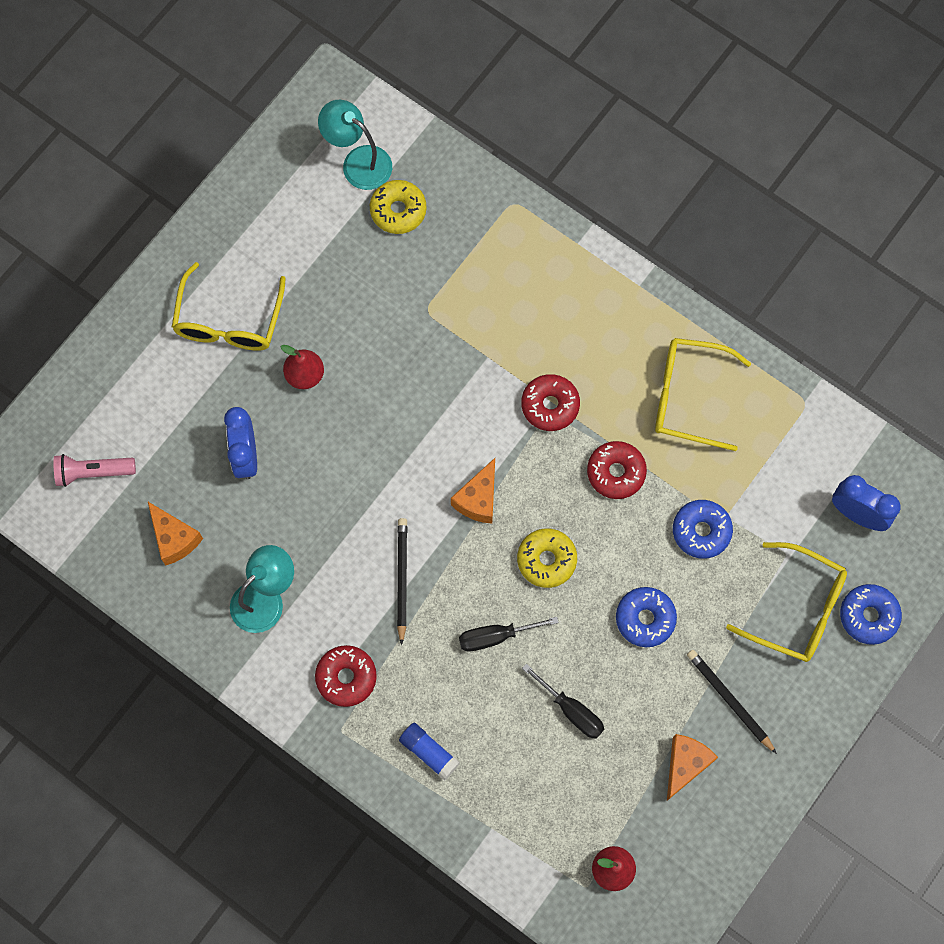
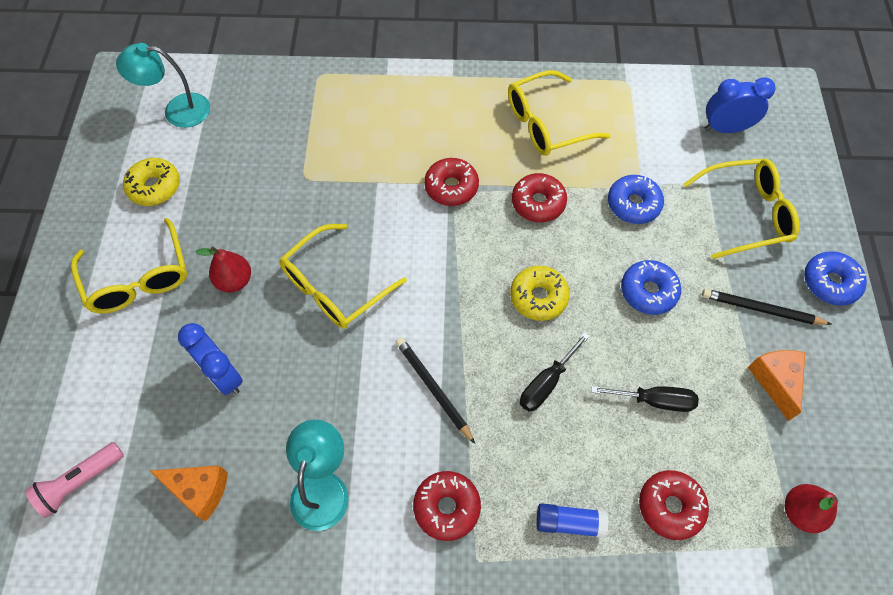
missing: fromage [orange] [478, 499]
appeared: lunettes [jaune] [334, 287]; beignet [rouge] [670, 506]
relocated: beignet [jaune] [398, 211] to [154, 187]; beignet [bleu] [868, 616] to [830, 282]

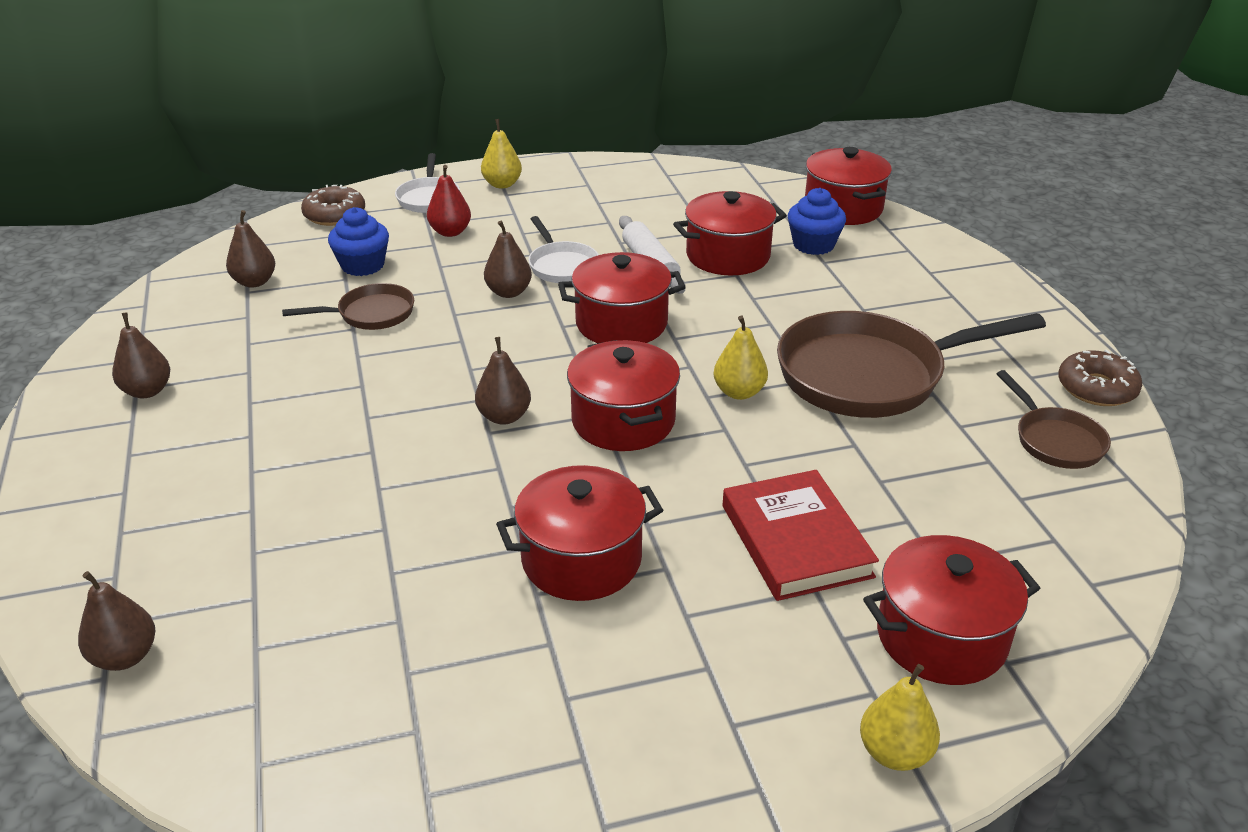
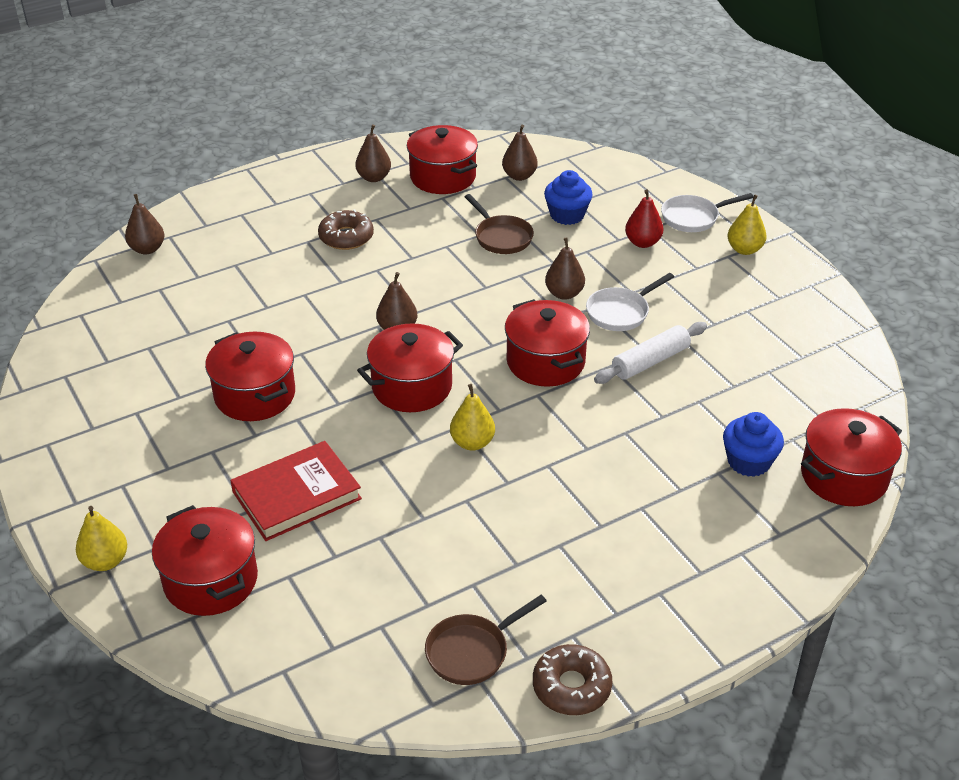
missing: poêle [marron] [870, 375]
relocated: beignet [marron] [334, 214] to [346, 237]; marmite [rouge] [728, 256] to [443, 177]

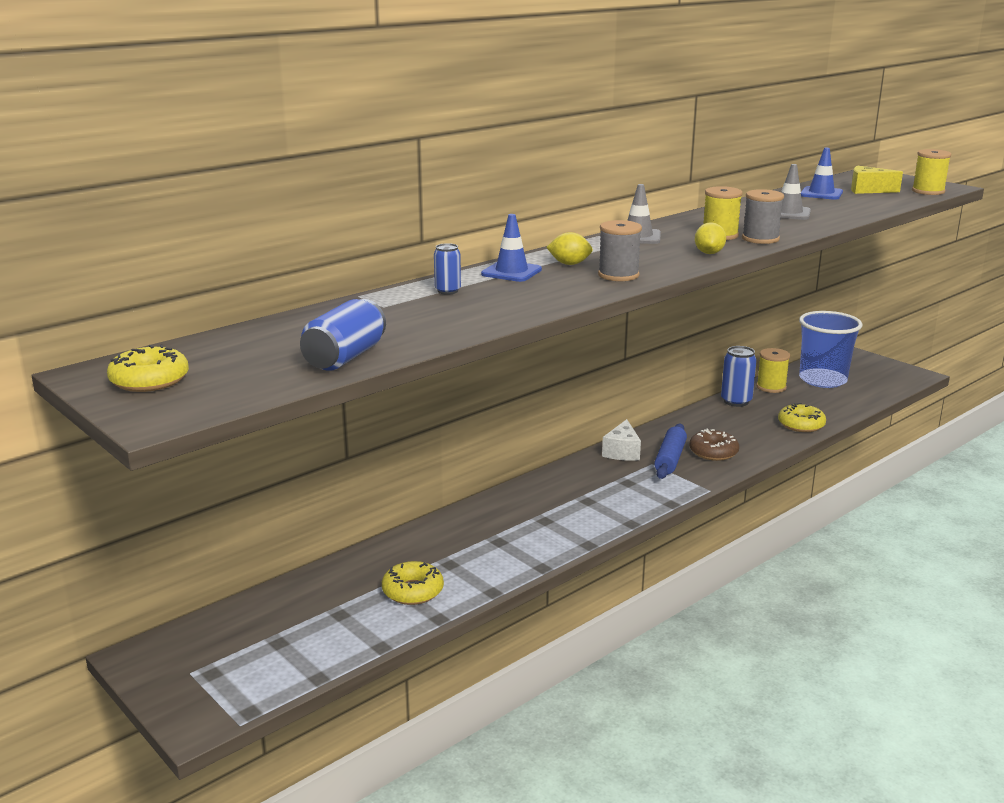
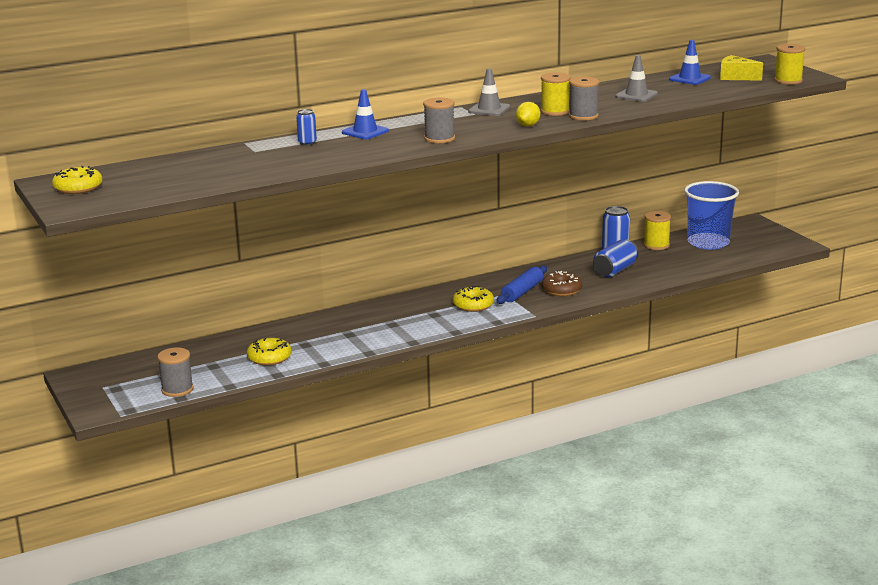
missing: citron [jaune] [569, 264]; fromage [blanc] [622, 452]
appeared: bobine [gris] [177, 389]
relocated: canette [bleu] [345, 357] to [615, 270]; beignet [jaune] [801, 425] to [473, 305]

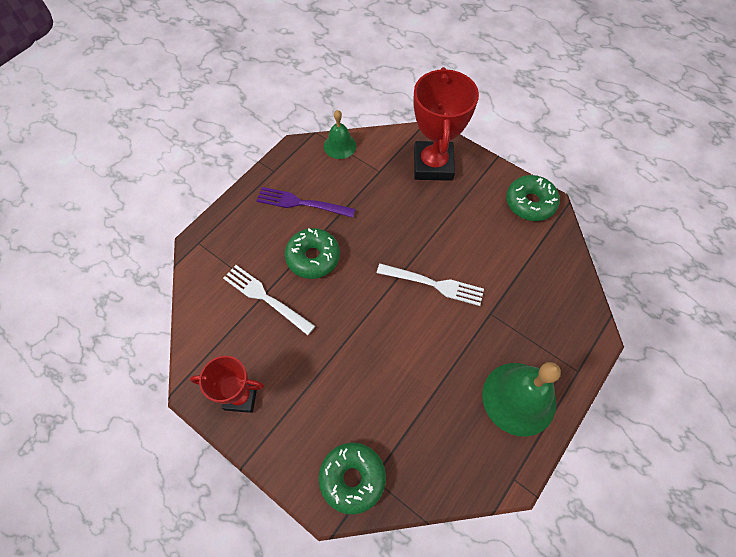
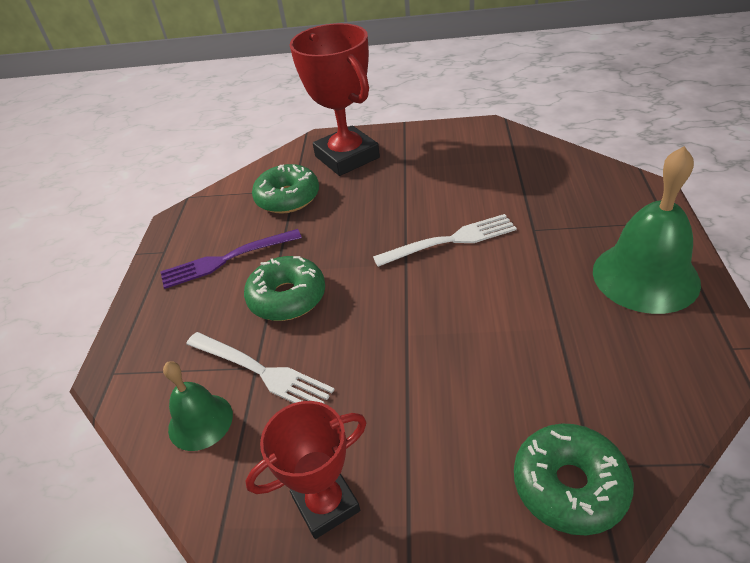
relocated: cloche [vert] [340, 146] to [200, 421]; beignet [vert] [530, 203] to [288, 198]
spun: fourchette [blanc] [265, 298] = [261, 371] 150 degrees counterclockwise

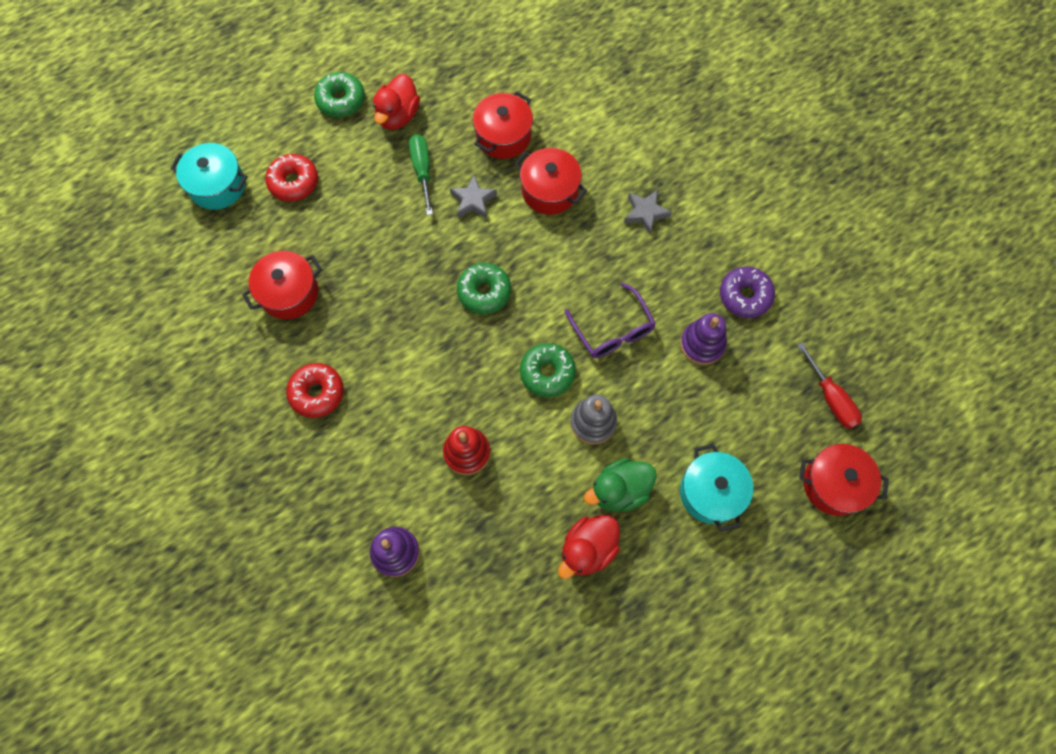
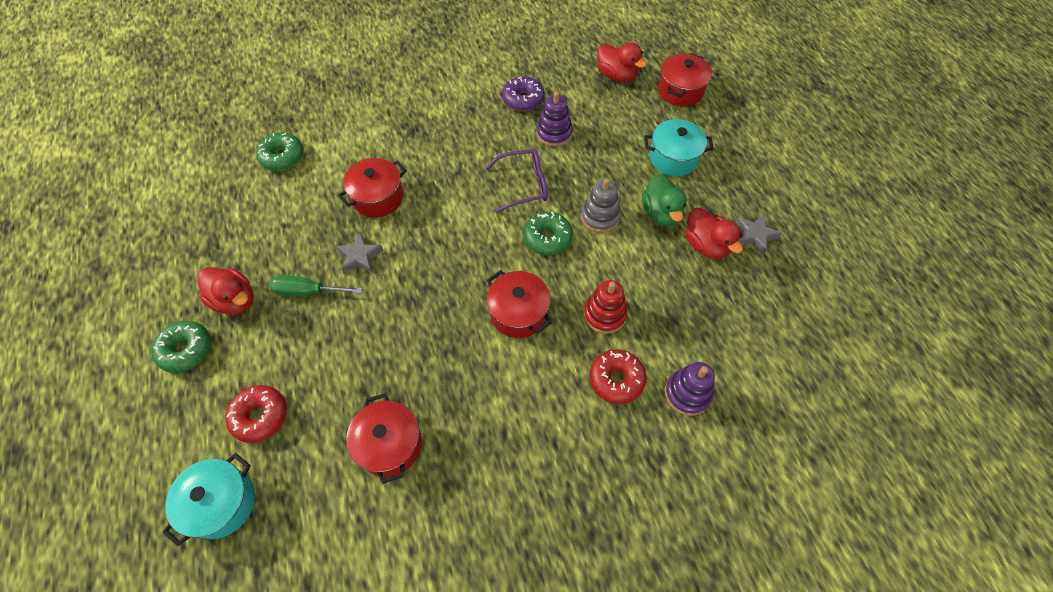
relocated: beignet [rouge] [317, 393] to [616, 379]; beignet [vert] [484, 292] to [282, 157]; marmite [rouge] [503, 136] to [518, 313]; étoile [gris] [645, 213] to [754, 235]
exchanged: tournevis [rouge] [830, 398] to canard [rouge] [616, 75]

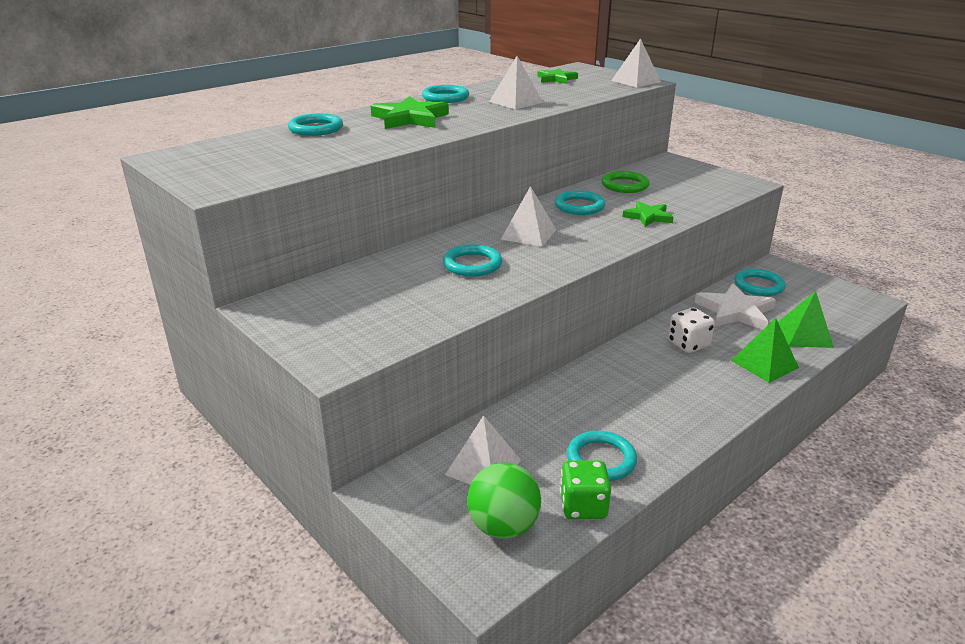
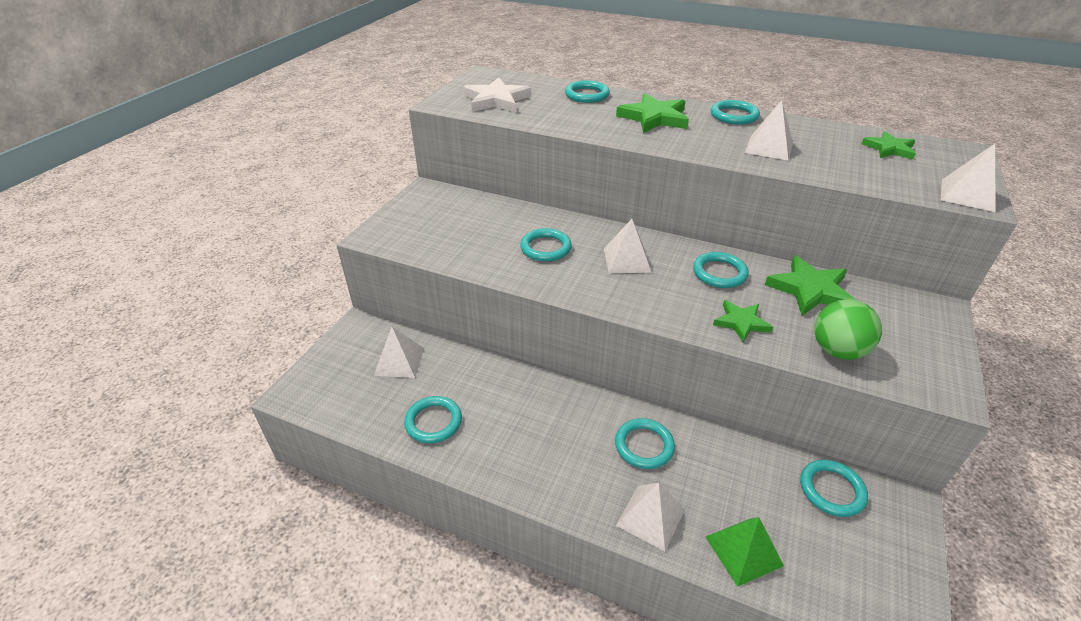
missing: dé [vert] [583, 506]
relocated: balle [vert] [503, 526] to [837, 351]; étoile [blanc] [735, 311] to [496, 100]
exchanged: anneau [vert] [625, 185] to étoile [vert] [810, 290]; dé [blanc] [688, 344] to anneau [turquoise] [644, 446]
colour: pyramide [vert] [764, 364] to pyramide [blanc] [650, 517]

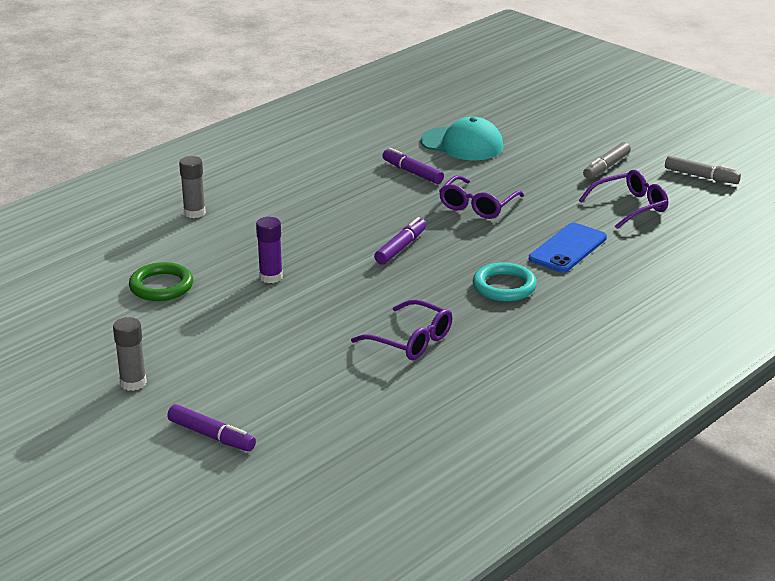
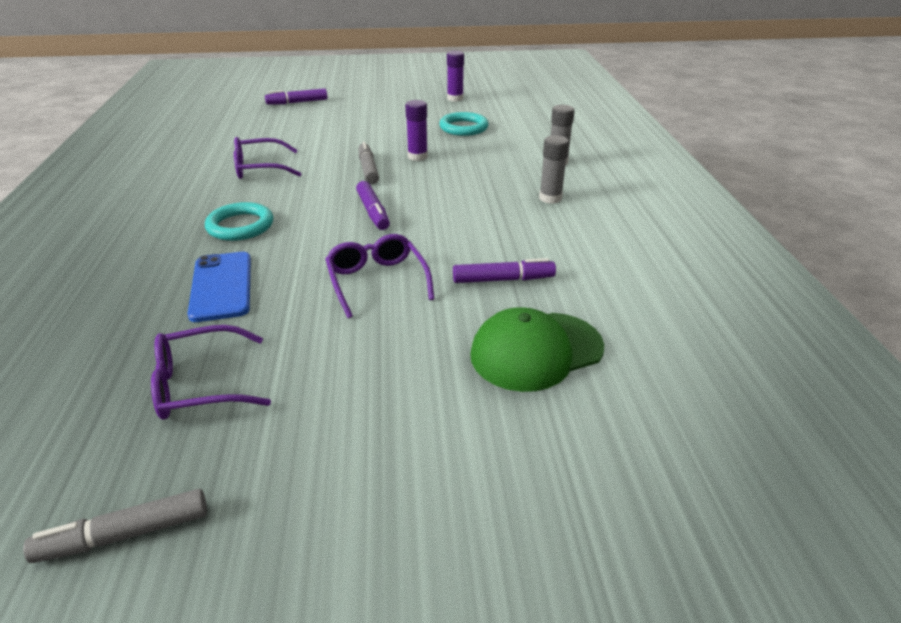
appeared: bâton de colle [violet] [455, 98]
relocated: bâton de colle [gris] [133, 383] to [550, 198]; feutre [gris] [606, 167] to [368, 169]
colour: anneau [vert] [161, 286] to anneau [turquoise] [463, 128]; casquette [turquoise] [462, 144] to casquette [vert] [536, 351]
spun: lunettes [violet] [630, 207] = [200, 385] 60 degrees clockwise

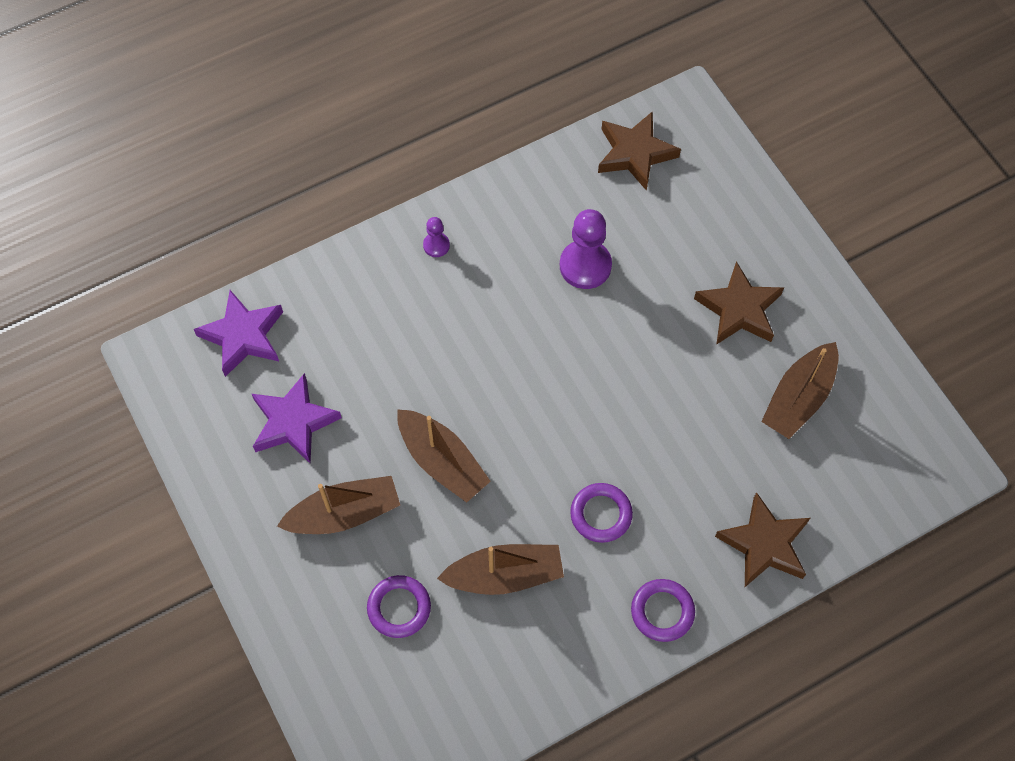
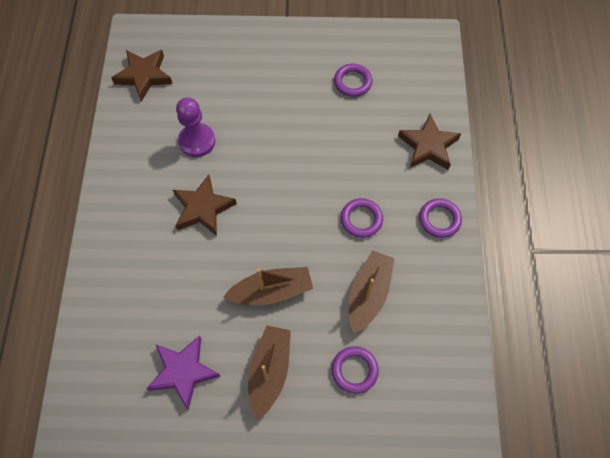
missing: étoile [violet] [243, 336]; pion [violet] [436, 245]
relocated: étoile [marron] [739, 309] to [203, 208]
exchanged: bateau [marron] [798, 398] to anneau [violet] [352, 82]

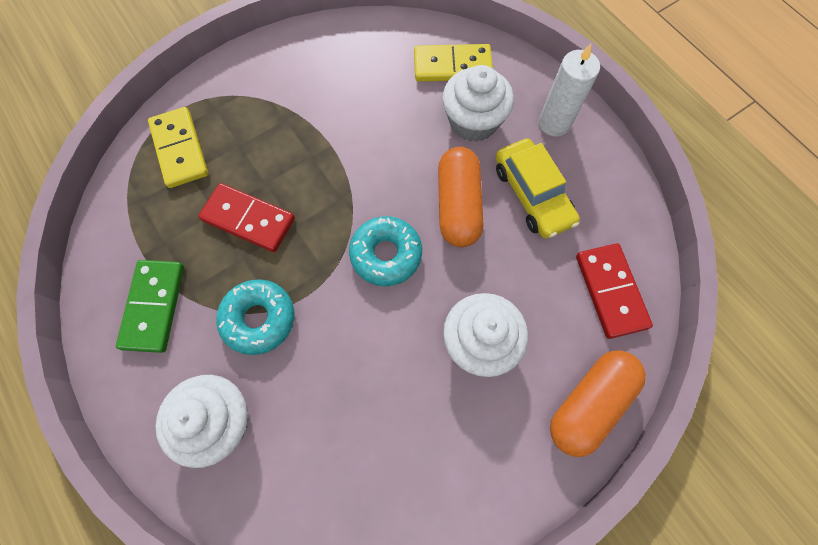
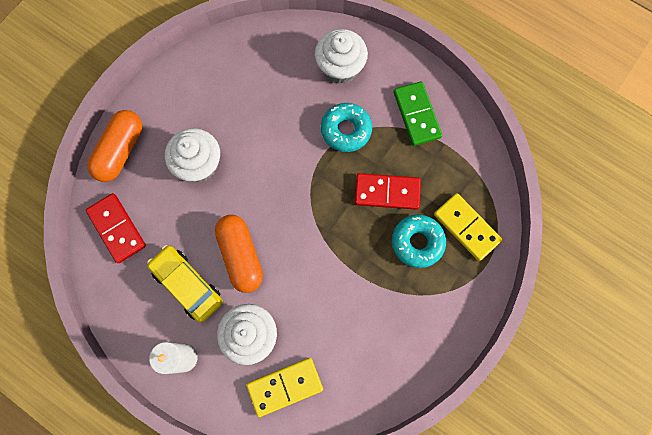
relocated: beignet [turquoise] [386, 254] to [417, 242]

